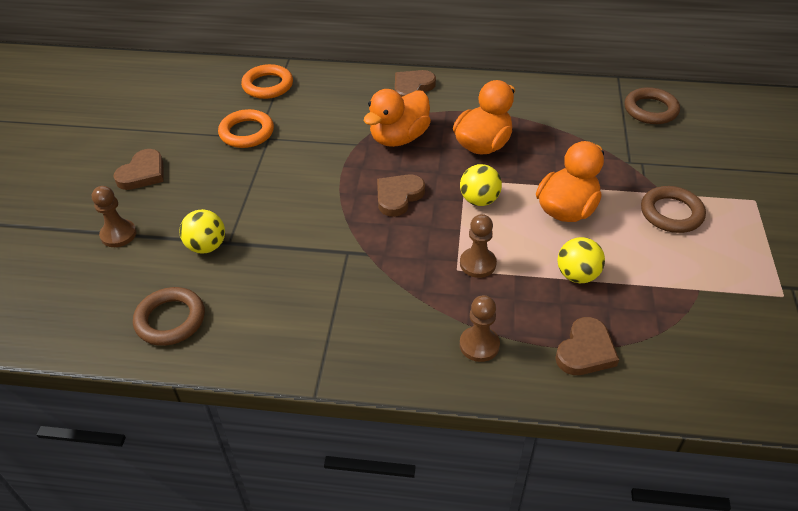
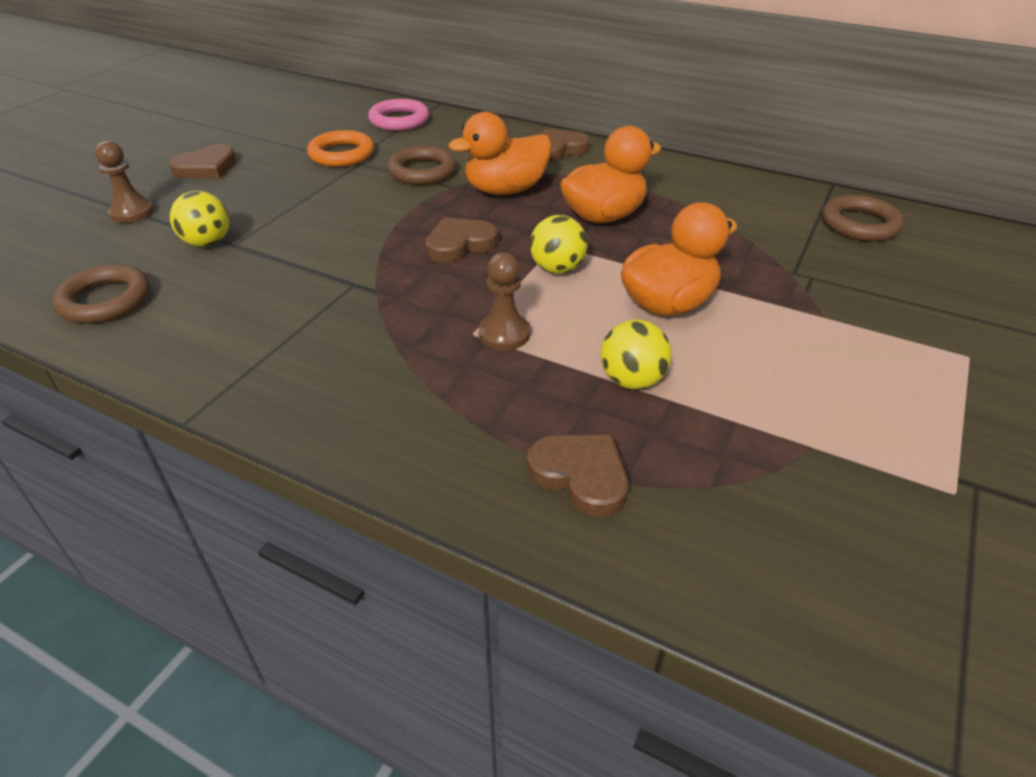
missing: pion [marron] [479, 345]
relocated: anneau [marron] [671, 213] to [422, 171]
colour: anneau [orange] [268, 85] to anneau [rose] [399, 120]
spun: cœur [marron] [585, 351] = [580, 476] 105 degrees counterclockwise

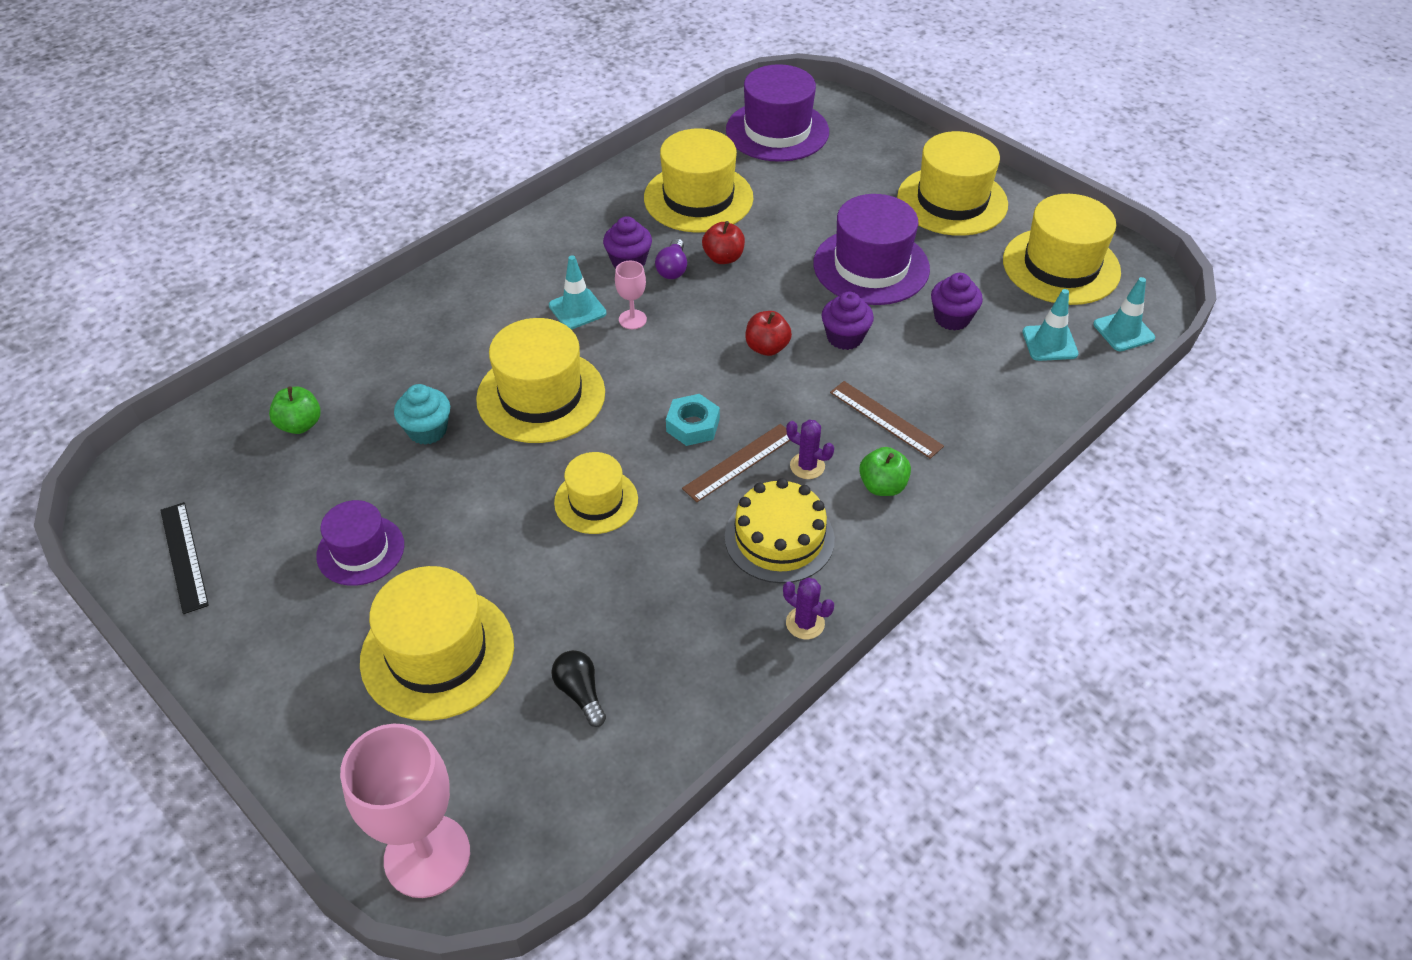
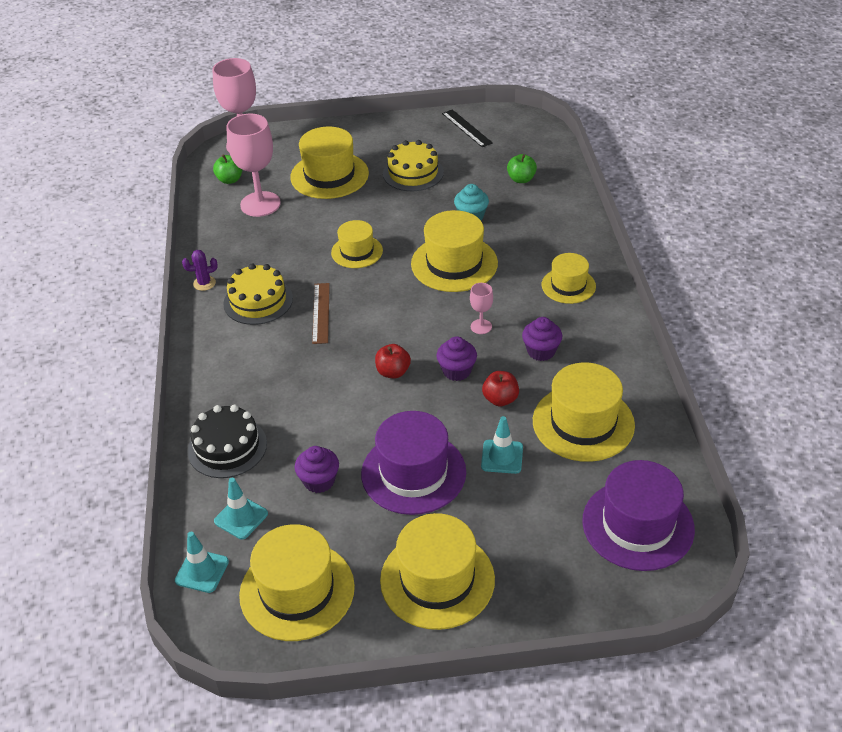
missing: ampoule [violet] [673, 268]; écrou [turquoise] [693, 425]; cactus [violet] [807, 466]; règle [marron] [885, 419]
appeared: gâteau [noir] [227, 447]; chapeau [jaune] [568, 285]
relocated: cône de chantier [turquoise] [577, 309] to [502, 457]; muffin [violet] [845, 337] to [457, 371]; pomme [vert] [882, 486] to [230, 180]
exchanged: chapeau [violet] [360, 550] to gâteau [jaune] [413, 173]; ampoule [noir] [580, 693] to verre à pied [rose] [260, 204]
spun: règle [noir] [184, 556] = [466, 128] 45 degrees clockwise

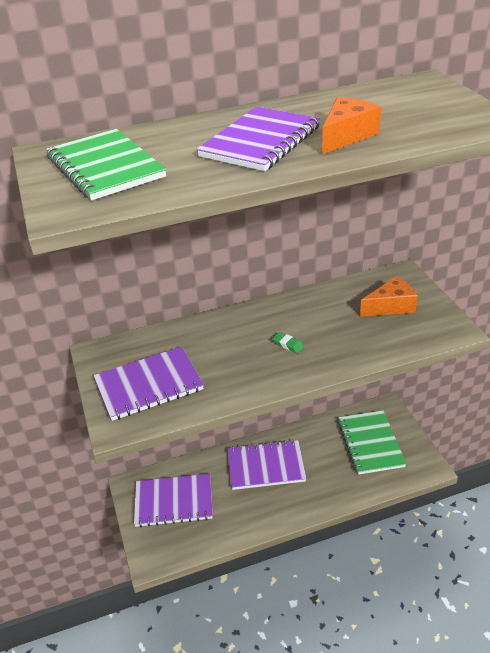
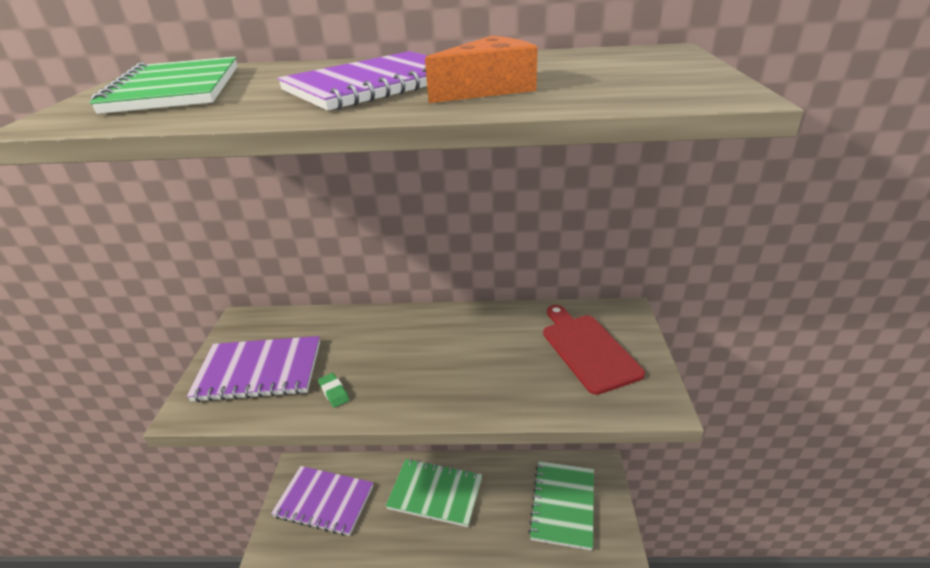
relocated: gomme [vert] [288, 344] to [334, 392]
exchanged: fromage [orange] [391, 306] to planche à découper [rouge] [588, 349]
colour: carnet [violet] [266, 466] to carnet [vert] [435, 493]

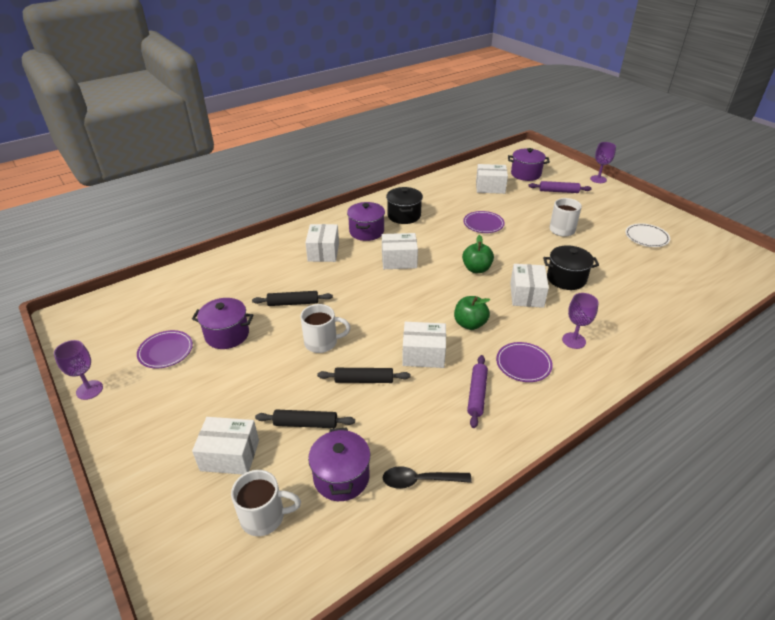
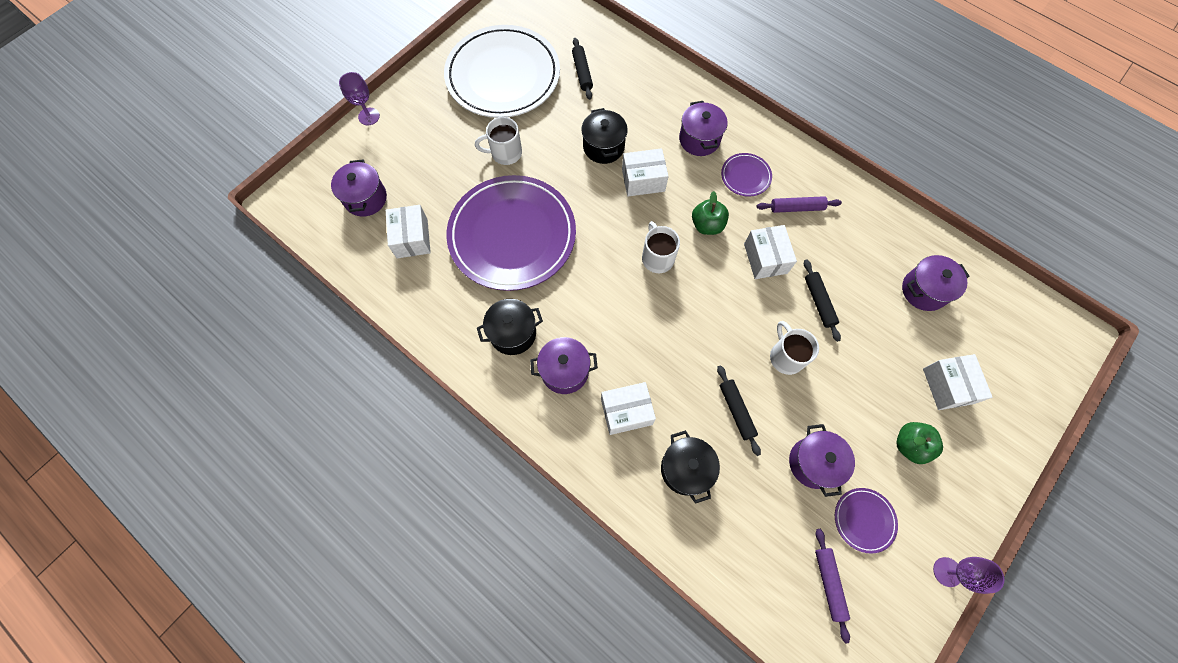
missing: boîte [blanc] [399, 260]; cuillère [noir] [420, 480]
appeared: marmite [noir] [685, 469]
relocated: tasse [blanc] [264, 517] to [657, 257]; rouleau à pâtisserie [noir] [305, 424] to [582, 72]; pomme [vert] [476, 269] to [909, 445]; rouleau à pâtisserie [violet] [558, 191] to [828, 583]
exchanged: verre à pied [violet] [573, 340] to marmite [violet] [699, 139]
size: assiette [violet] [483, 224] = [512, 235] x2.43; assiette [blanc] [646, 237] = [503, 76] x2.43

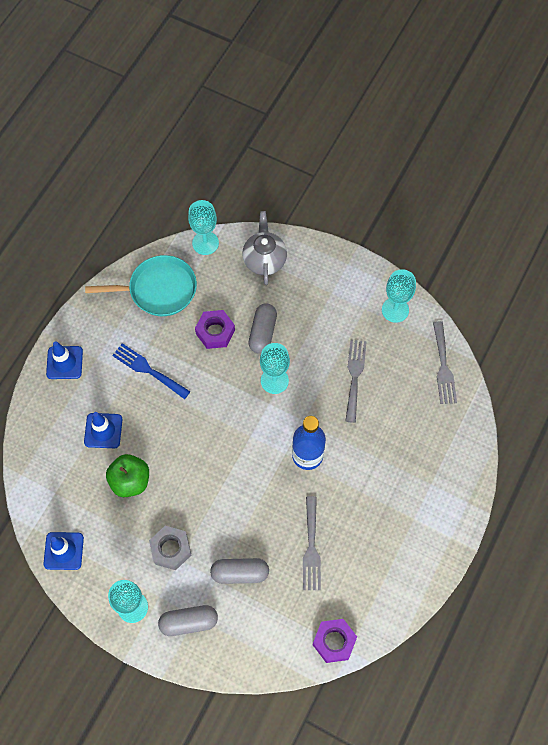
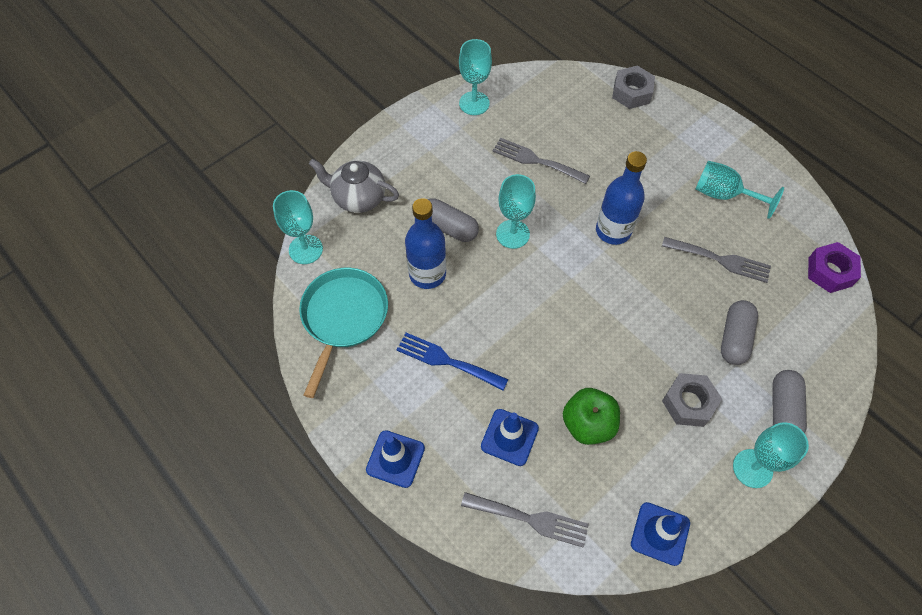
appeared: écrou [gris] [631, 92]; verre à pied [turquoise] [723, 195]
relocated: fourchette [gris] [443, 367] to [530, 519]
exchanged: écrou [violet] [215, 332] to bouteille [bleu] [427, 274]
spun: fourchette [bleu] [148, 370] = [447, 361] 60 degrees clockwise

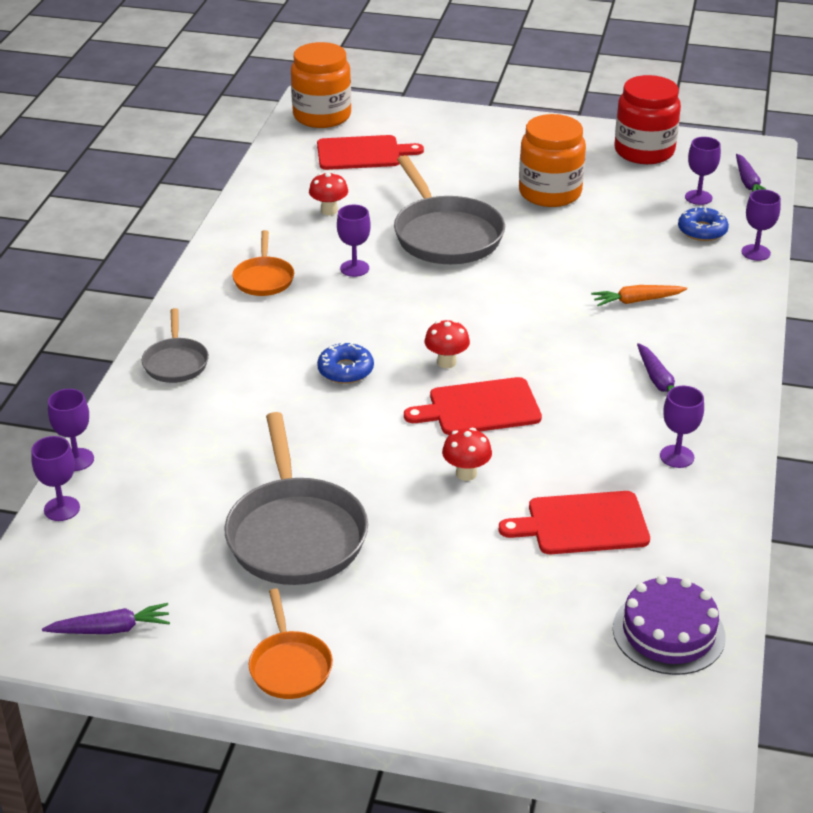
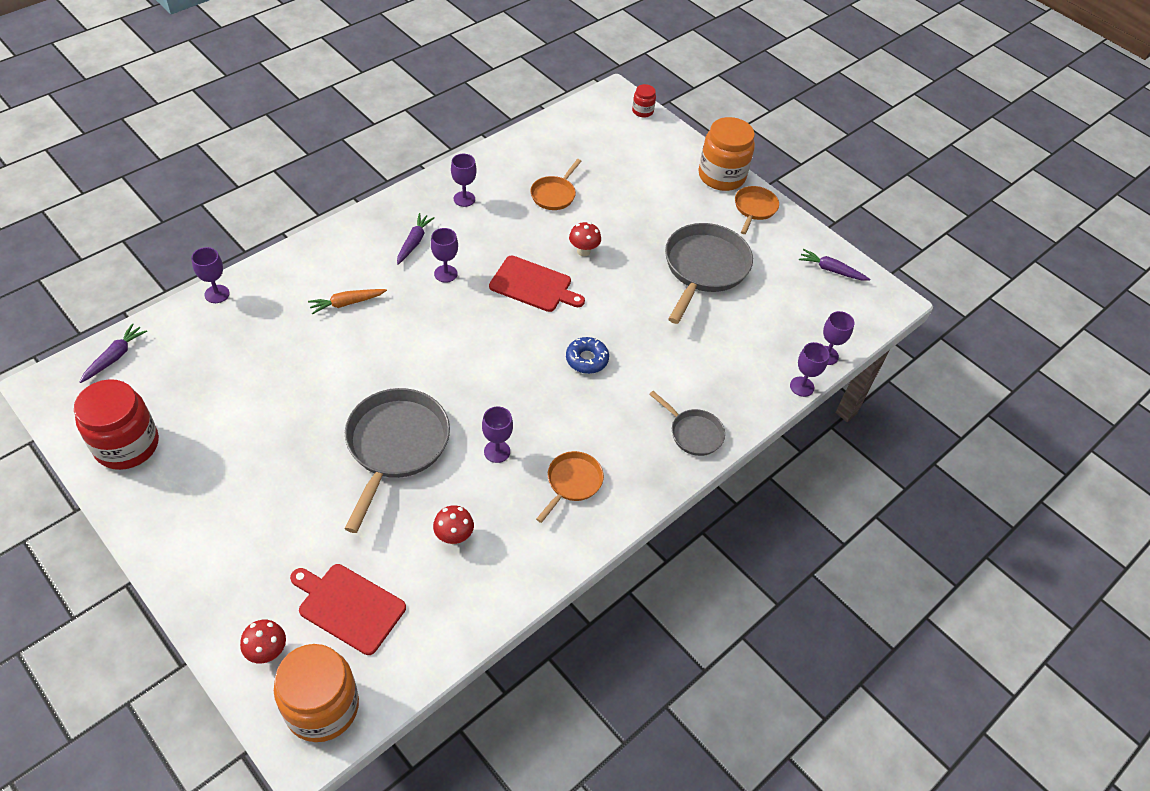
missing: gâteau [violet] [668, 632]; beignet [bleu] [702, 230]
appeared: bocal [rouge] [642, 111]
relocated: champignon [rouge] [446, 362] to [267, 651]; bocal [orange] [550, 193] to [721, 176]; verre à pied [violet] [698, 197] to [445, 273]
exchanged: planche à découper [rouge] [582, 524] to poêle [orange] [554, 194]
spun: poêle [gris] [176, 362] = [693, 433] 105 degrees clockwise; carotte [orange] [637, 301] = [347, 303] 135 degrees clockwise

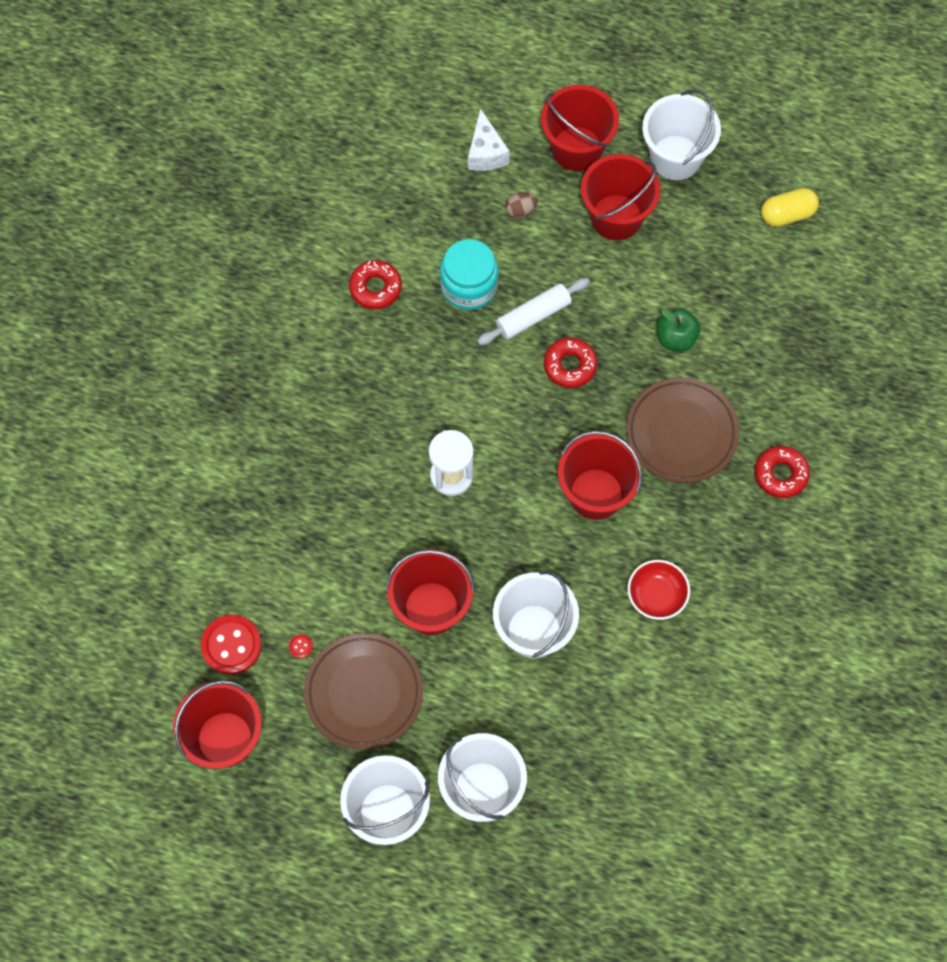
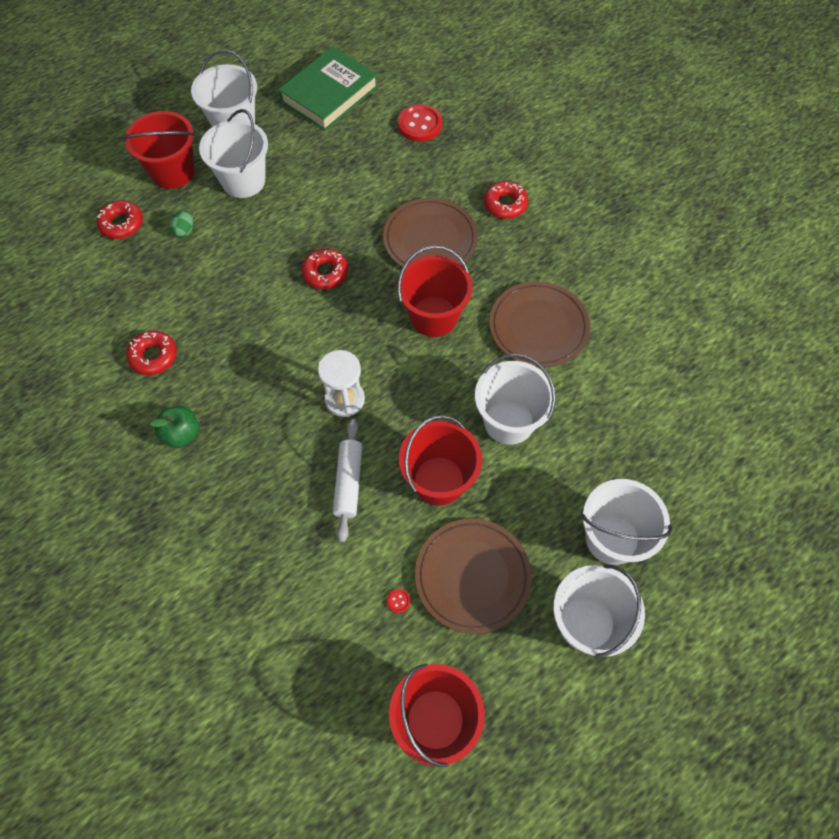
missing: bocal [turquoise] [469, 286]
relocated: bouton [rouge] [231, 645] to [420, 124]; rouleau à pâtisserie [blanc] [533, 316] to [348, 482]; pomme [vert] [676, 338] to [181, 434]
exchanged: fromage [blanc] [486, 152] to beignet [rouge] [122, 224]; bol [rouge] [656, 595] to assiette [marron] [538, 327]; gélule [jaune] [787, 214] to livre [vert] [329, 94]
colour: œuf [marron] [520, 211] to œuf [vert] [184, 231]; seau [rouge] [616, 217] to seau [blanc] [243, 181]

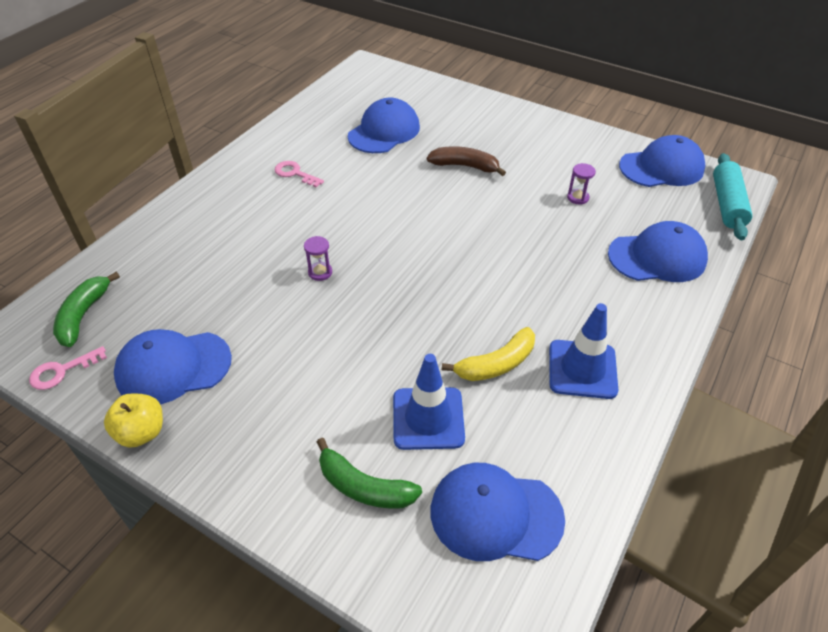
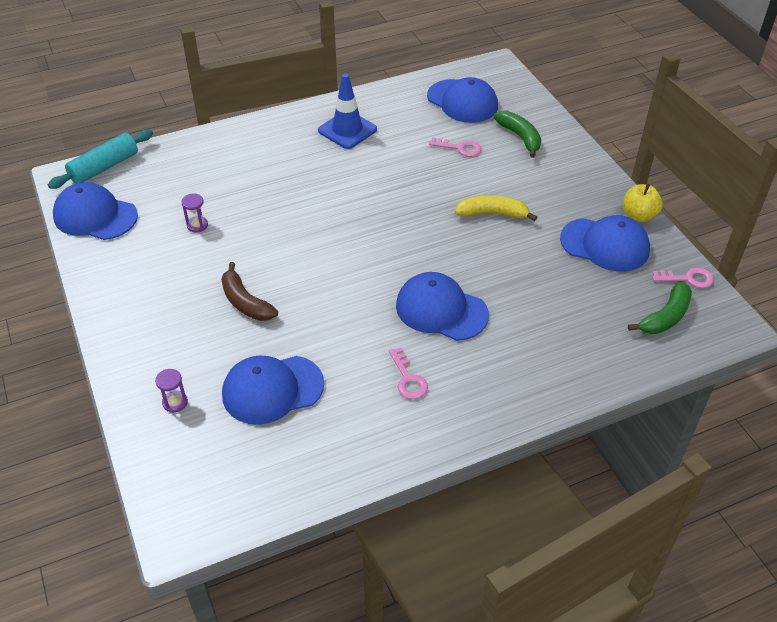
relocated: sablier [violet] [320, 272] to [175, 402]; banane [jaune] [496, 364] to [492, 213]; casquette [bleu] [657, 257] to [441, 310]
exchanged: cône de chantier [bleu] [428, 418] to clé [rose] [460, 148]

